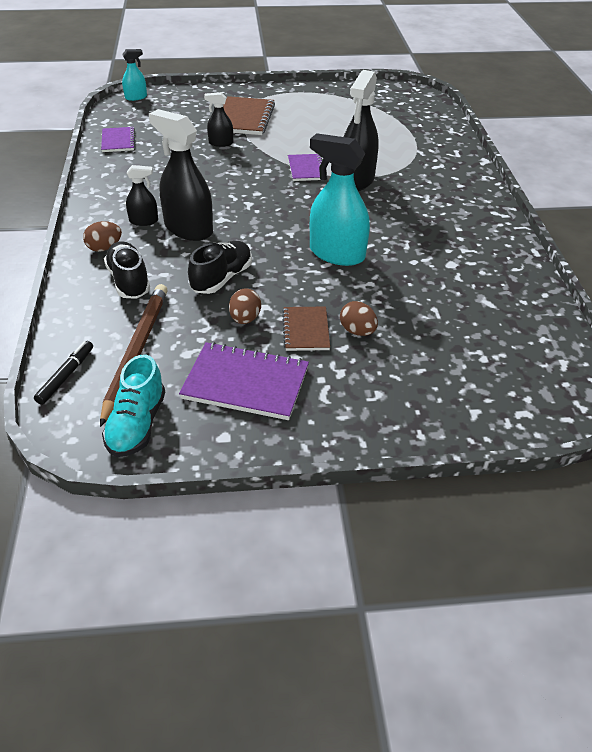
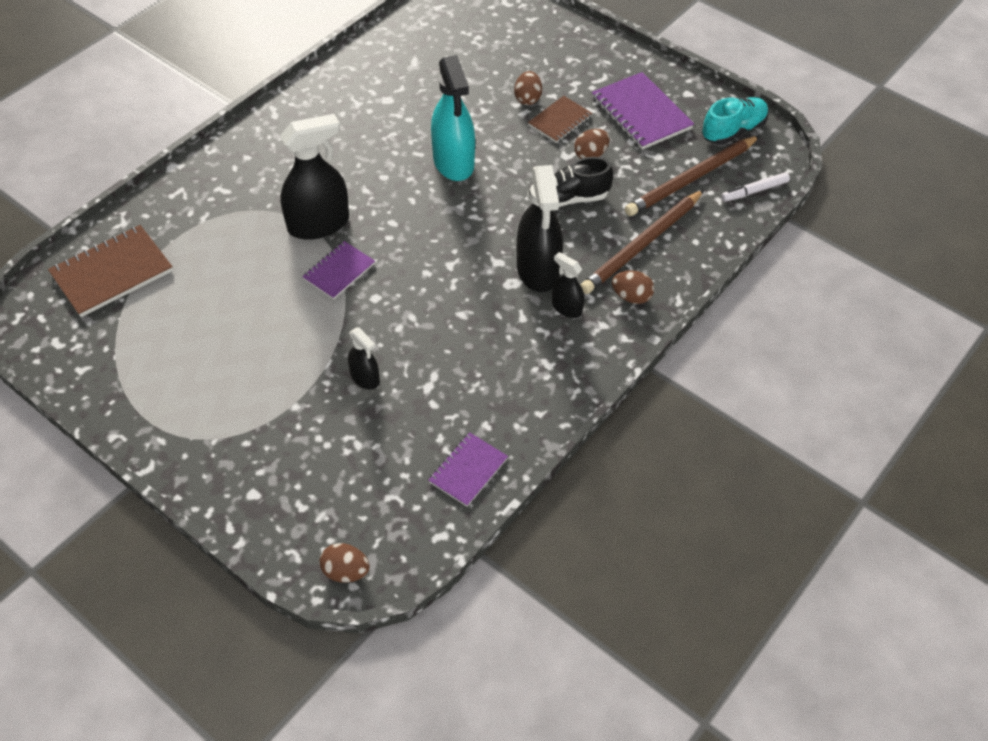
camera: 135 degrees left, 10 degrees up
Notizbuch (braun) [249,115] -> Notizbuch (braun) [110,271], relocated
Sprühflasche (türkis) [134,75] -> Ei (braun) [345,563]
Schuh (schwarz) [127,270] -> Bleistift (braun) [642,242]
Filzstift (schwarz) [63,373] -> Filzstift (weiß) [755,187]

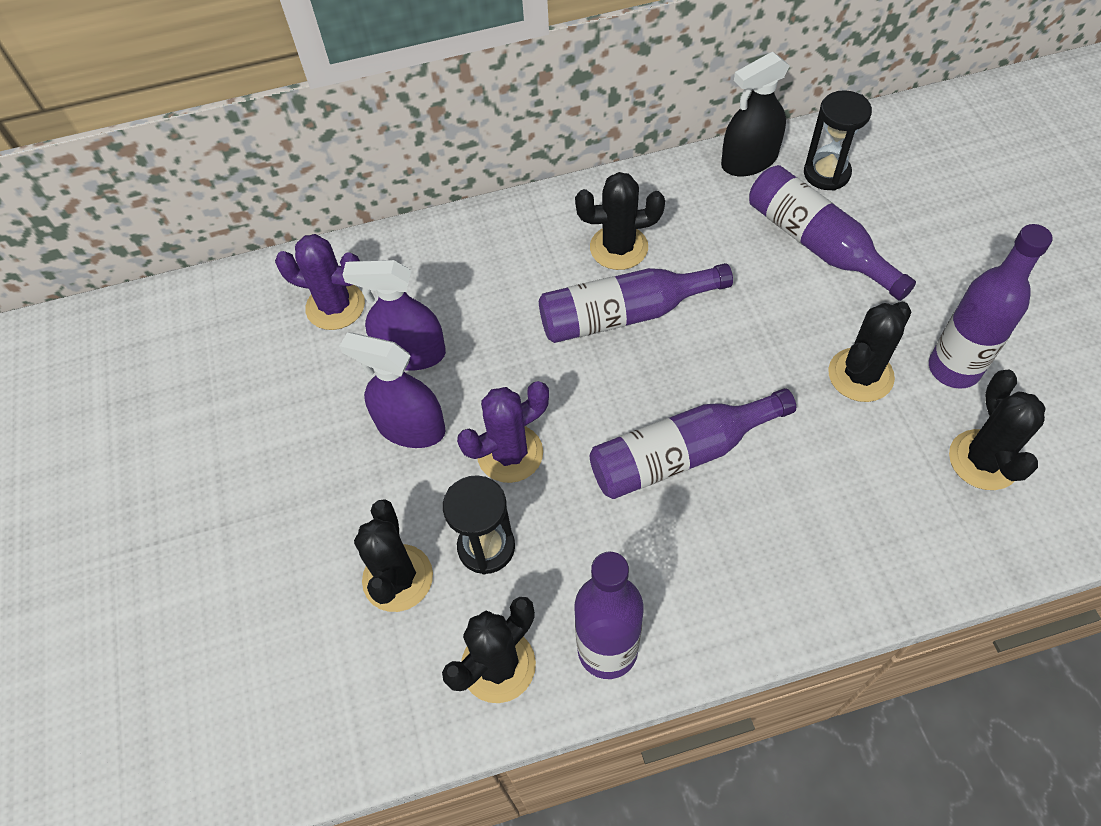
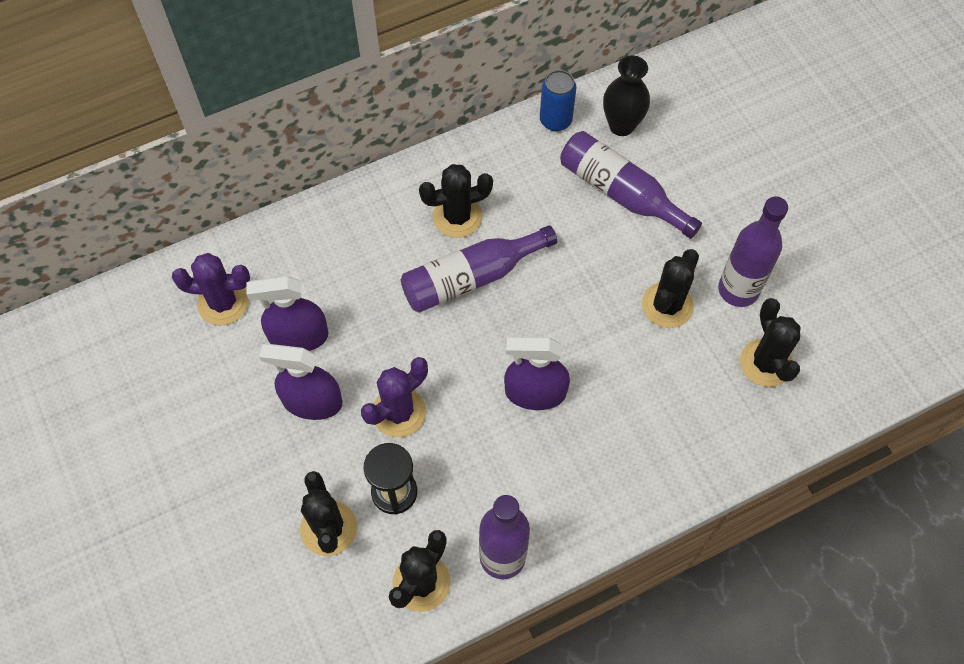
camera: 15 degrees left, 5 degrees up
Flasche (lila) [693,443] -> Sprühflasche (lila) [537,373]
Sprühflasche (schwarz) [755,114] -> Dose (blau) [558,100]
Sanduhr (schwarz) [838,140] -> Vase (schwarz) [626,95]

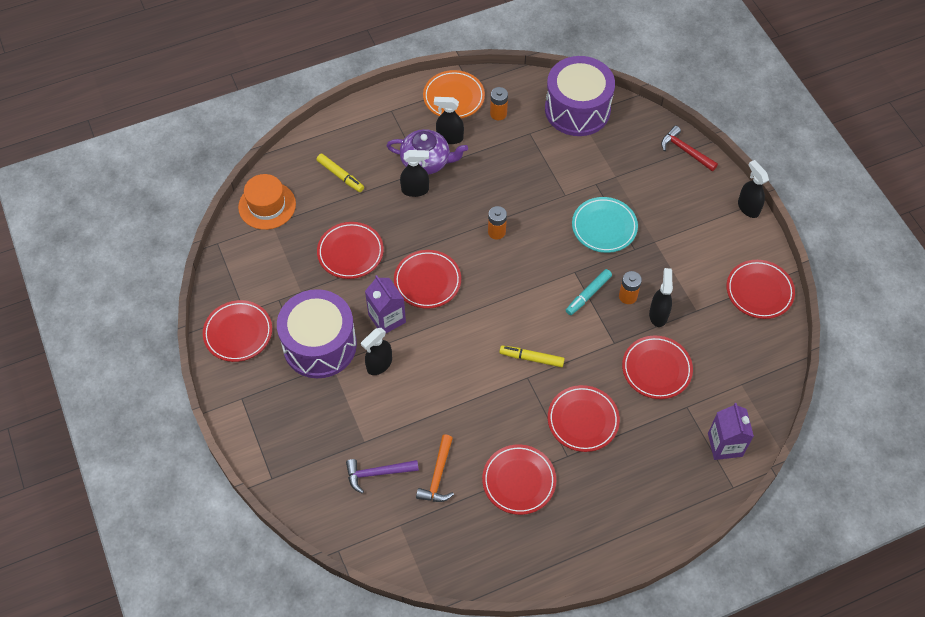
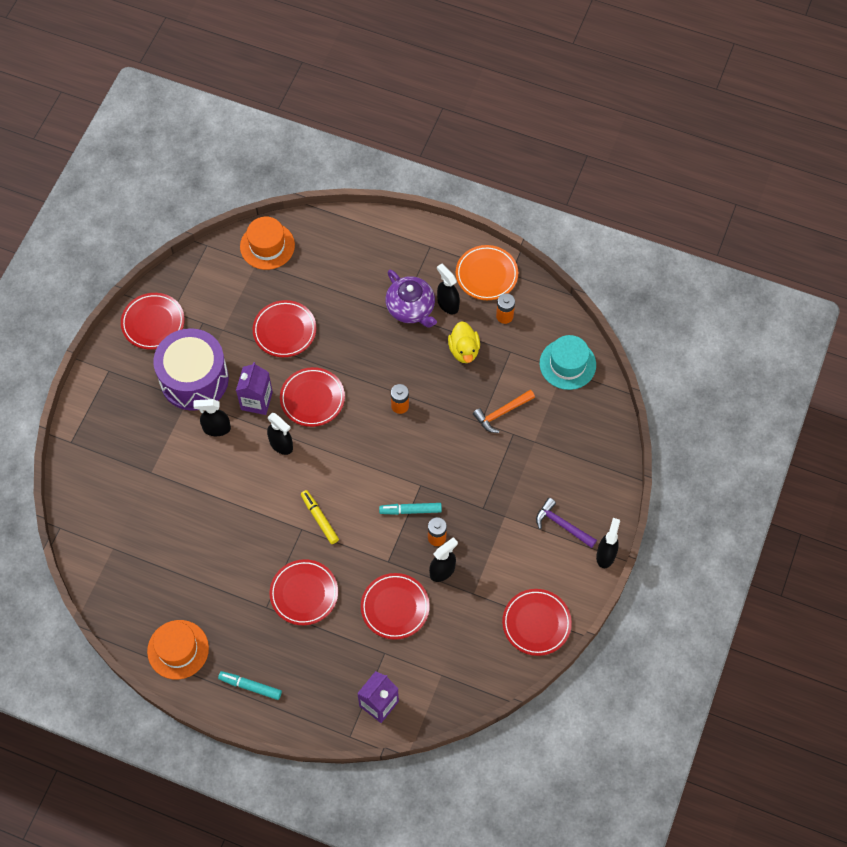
camera: 45 degrees right, 5 degrees up
none -> Hut (orange) [178,650]
none -> Filzstift (türkis) [250,685]
Sprühflasche (schwarz) [414,173] -> Sprühflasche (schwarz) [280,434], relocated
none -> Ente (gelb) [464,342]
Hammer (orange) [435,468] -> Hammer (orange) [504,411], relocated
Hammer (lila) [382,476] -> Hammer (lila) [566,523], relocated
Trommel (lila) [580,96] -> Hut (türkis) [568,362]
Filzstift (gelb) [340,173] -> none
Teller (rot) [519,480] -> none
Teller (türkis) [605,225] -> none
Hammer (rot) [689,148] -> none

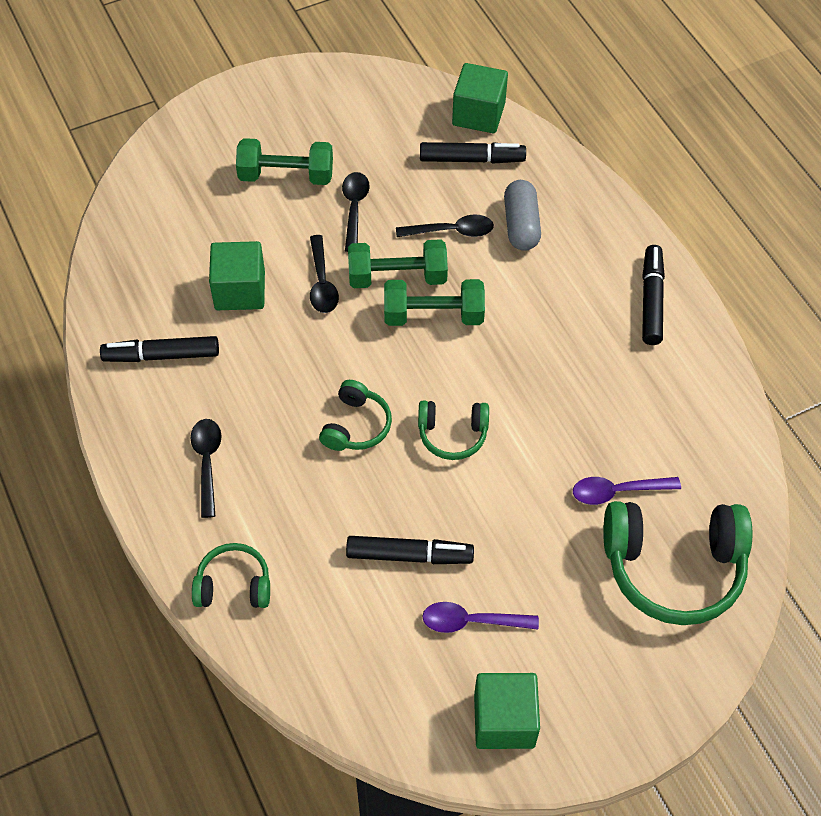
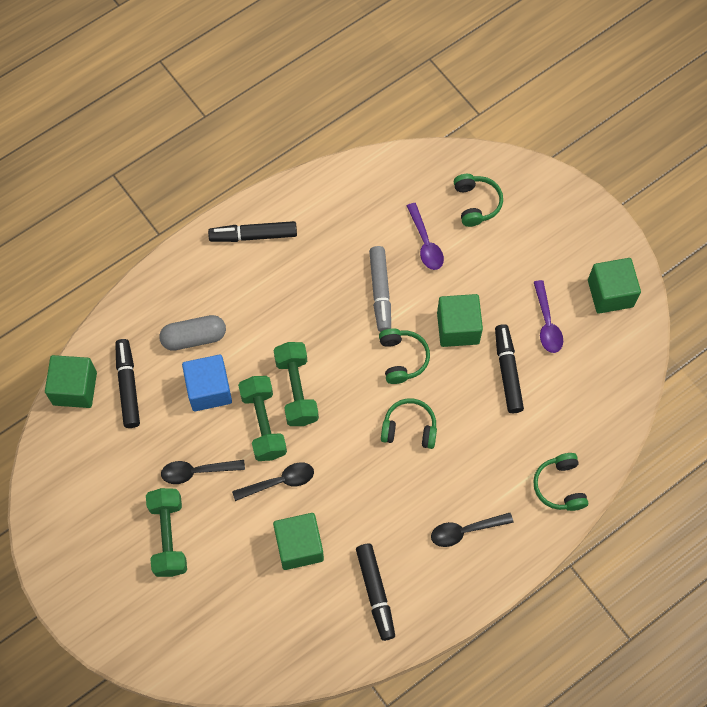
camera: 100 degrees left, 10 degrees up
Löffel (schwarz) [445,225] -> Kubus (blau) [207,383]
none -> Filzstift (grau) [380,289]
none -> Kubus (grün) [460,320]
Kopfhörer (grün) [677,563] -> Kopfhörer (grün) [478,200], x0.53

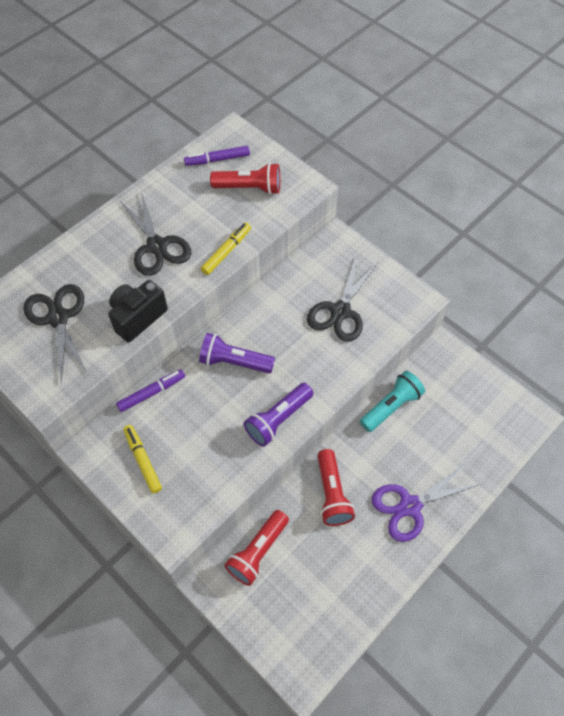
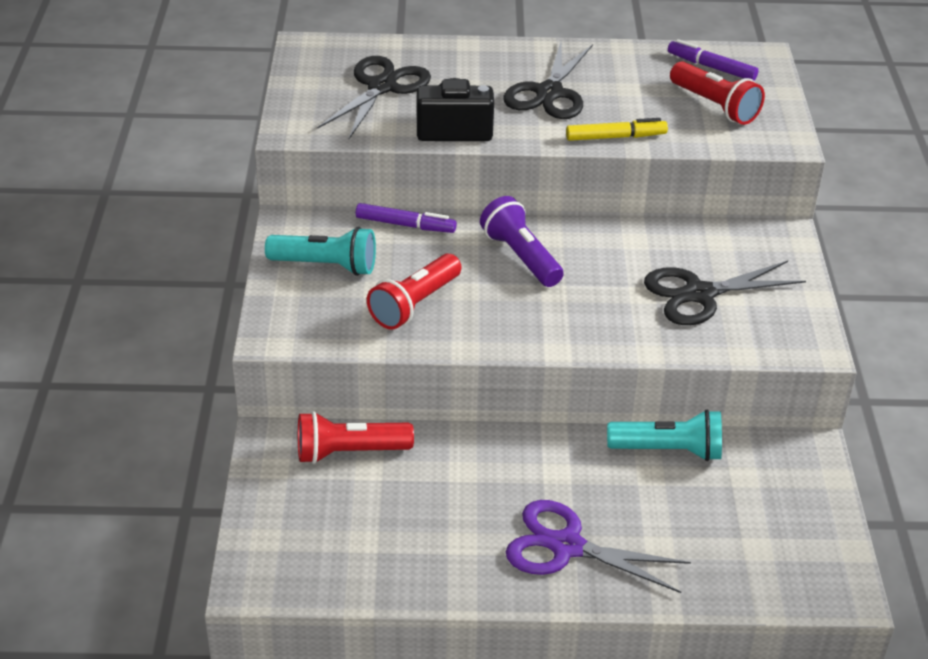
camera: 45 degrees right, 20 degrees down
Filzstift (gelb) [143,459] -> Taschenlampe (türkis) [320,251]
Taschenlampe (rot) [336,487] -> Taschenlampe (rot) [414,291], relocated
Taschenlampe (lila) [278,415] -> none

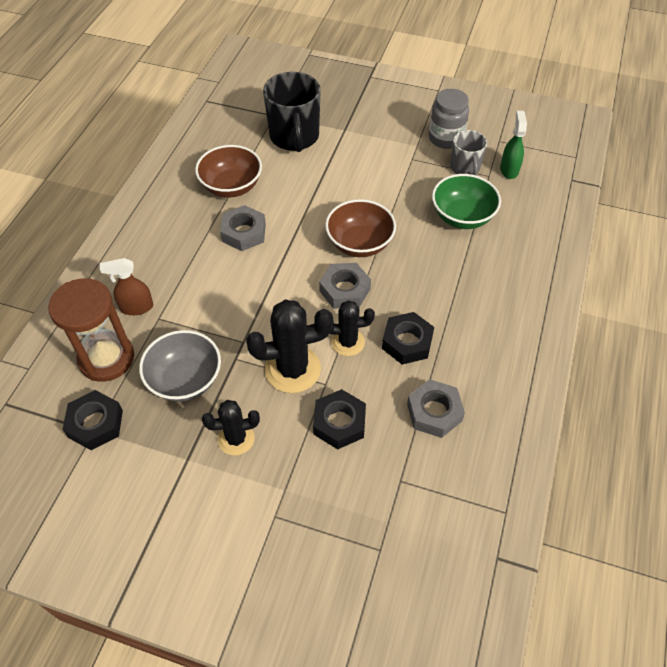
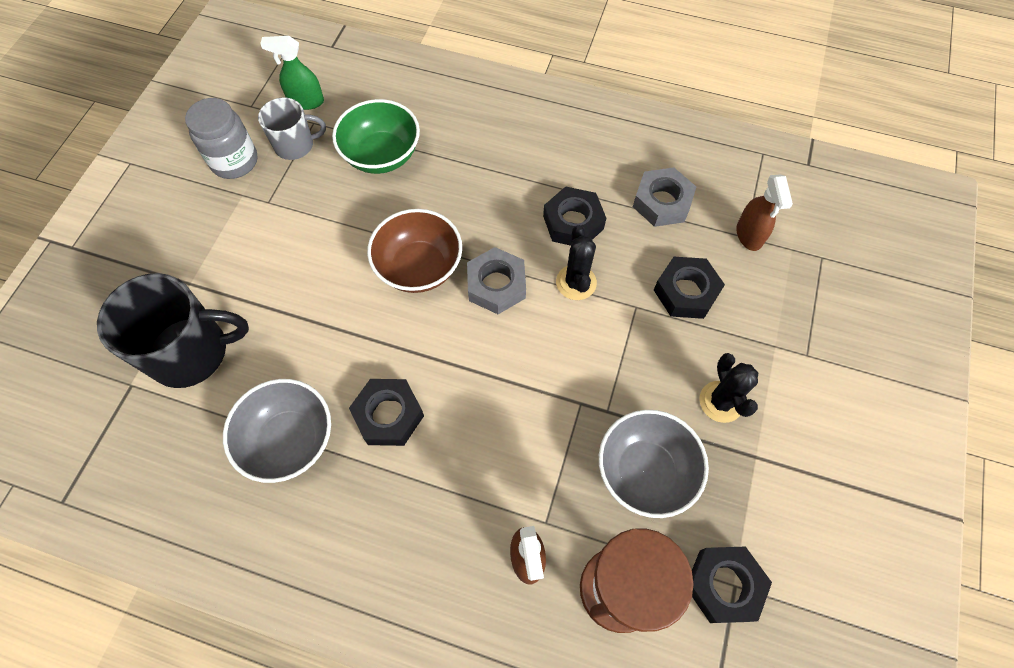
camera: 90 degrees left, 10 degrees up
Schüssel (braun) [228,171] -> Schüssel (grau) [277,431]
Sechskantmutter (grau) [243,228] -> Sechskantmutter (schwarz) [386,412]
none -> Sprühflasche (braun) [765,213]
Kaktus (schwarz) [289,346] -> none

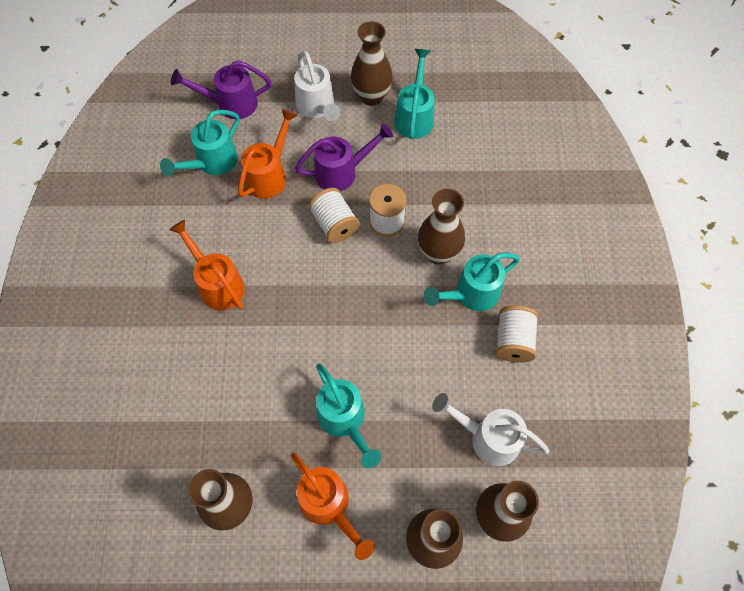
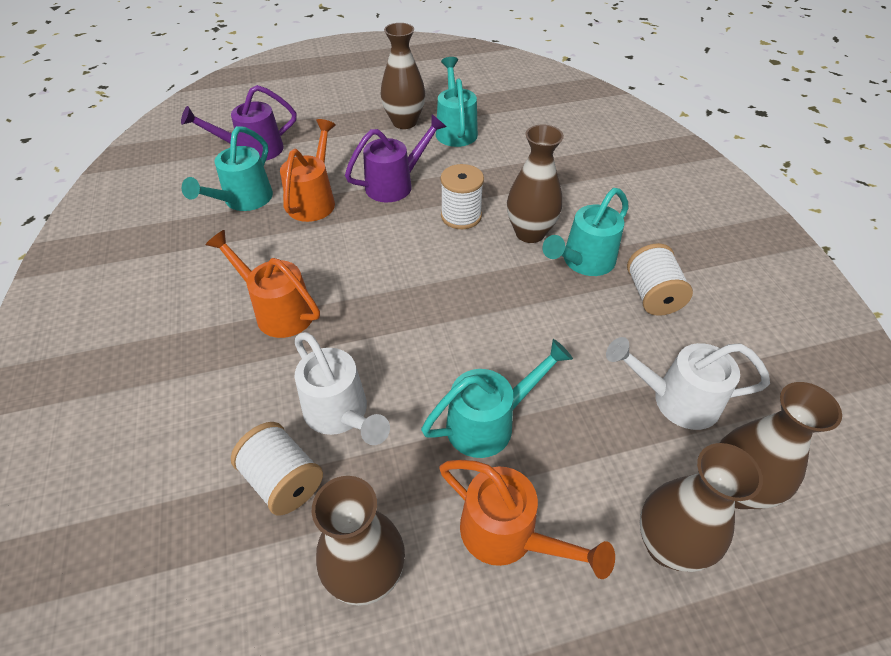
camera: 15 degrees left, 15 degrees down
Garnrolle (weiß) [334,215] -> Garnrolle (weiß) [277,468], relocated
Gießkanne (weiß) [317,86] -> Gießkanne (weiß) [342,388], relocated
Gießkanne (türkis) [348,415] -> Gießkanne (türkis) [497,398], 75 degrees counterclockwise

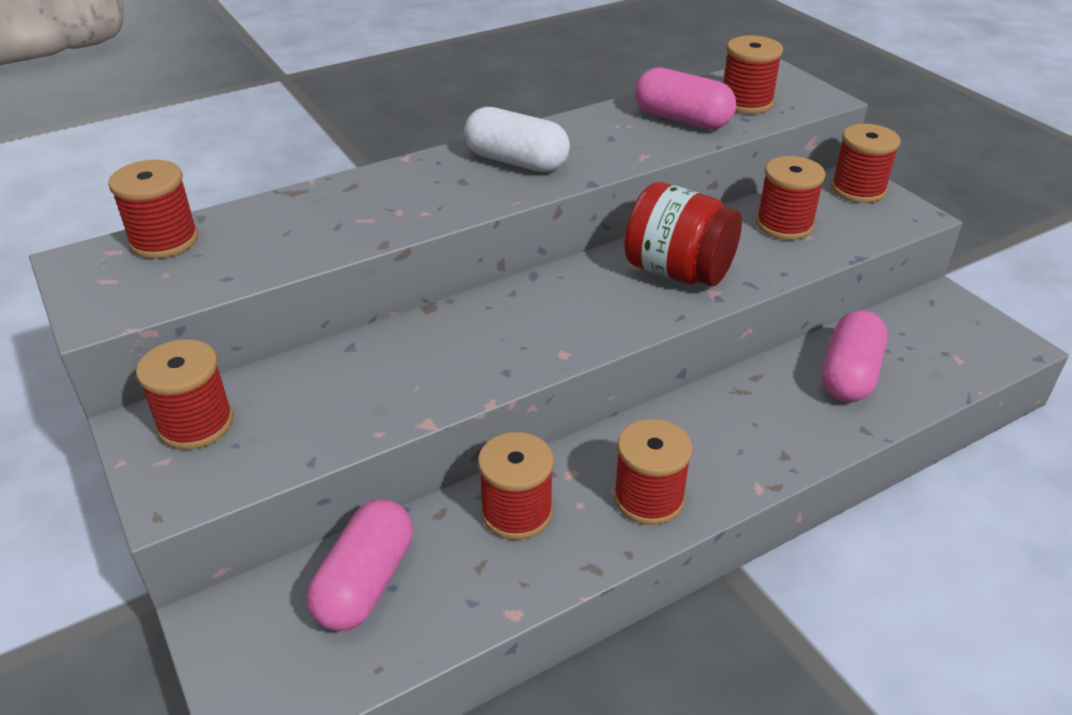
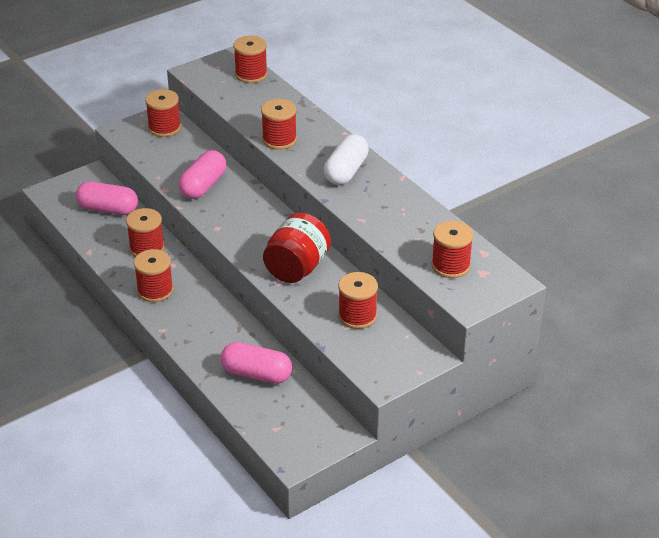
camera: 85 degrees right, 0 degrees up
Kapsel (rosa) [685,98] -> Kapsel (rosa) [202,174], relocated
Garnrolle (rot) [865,163] -> Garnrolle (rot) [279,124], relocated

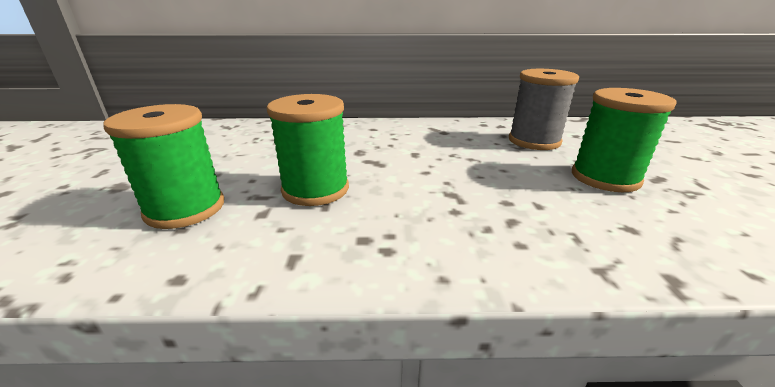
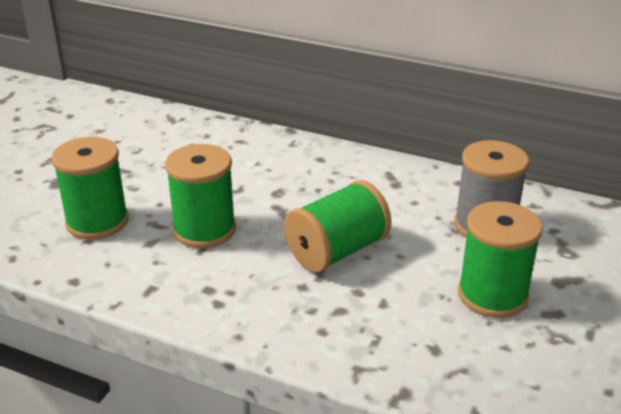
camera: 25 degrees right, 5 degrees up
none -> Garnrolle (grün) [338,226]

